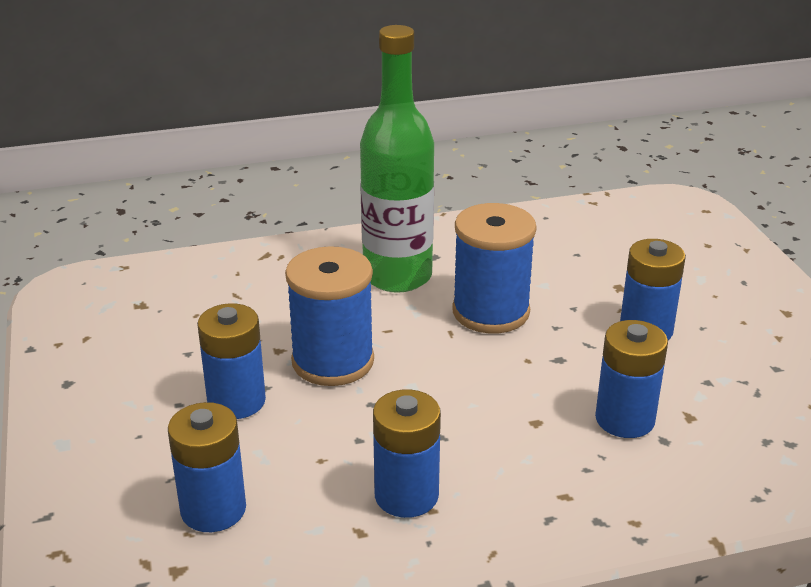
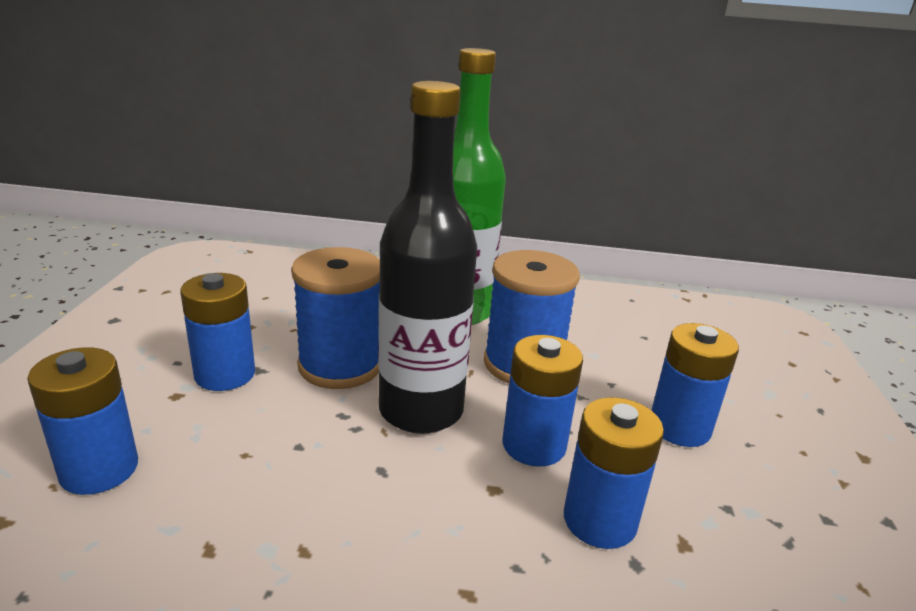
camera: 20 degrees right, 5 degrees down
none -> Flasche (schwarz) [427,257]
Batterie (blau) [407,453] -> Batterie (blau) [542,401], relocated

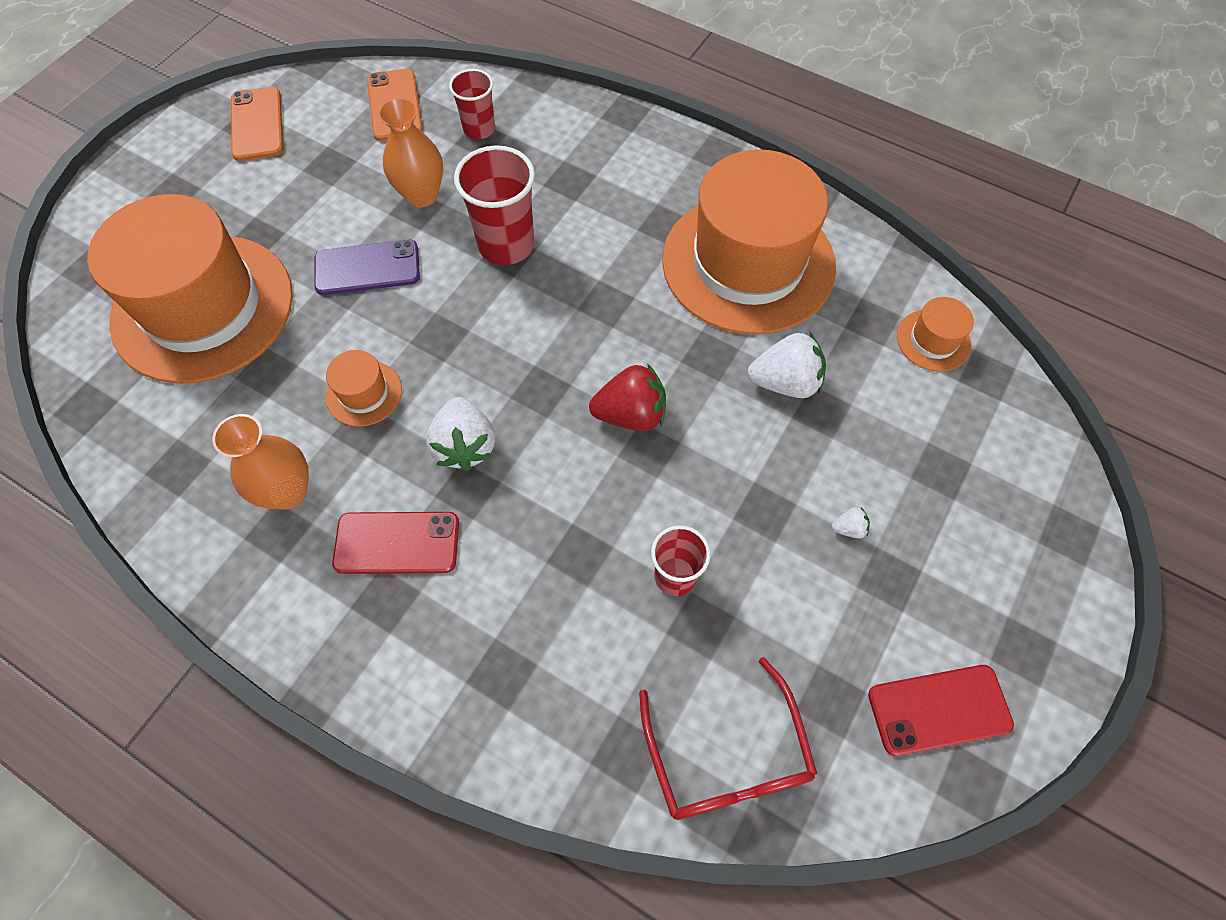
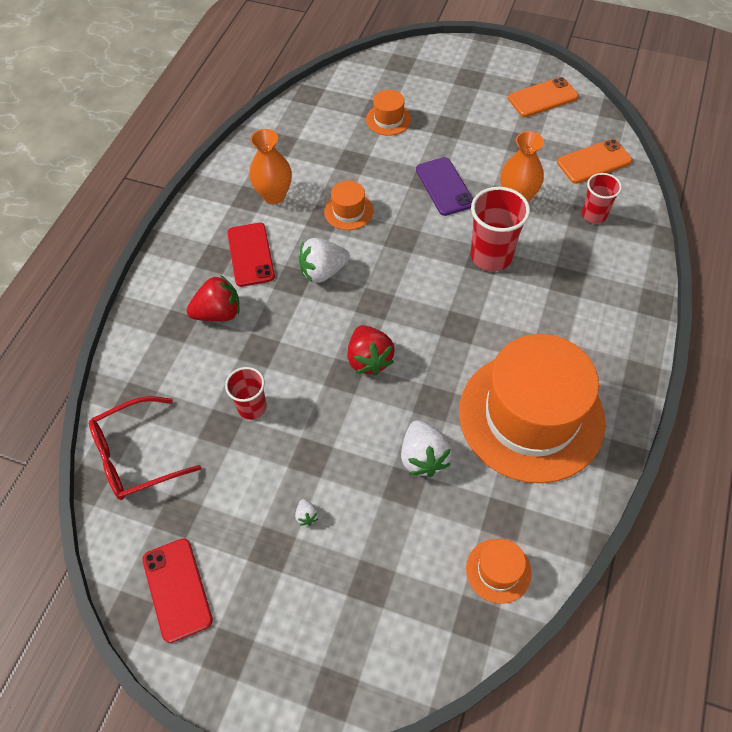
camera: 80 degrees right, 5 degrees down
none -> Erdbeere (rot) [213,298]
Hut (orange) [190,289] -> Hut (orange) [388,113], x0.40

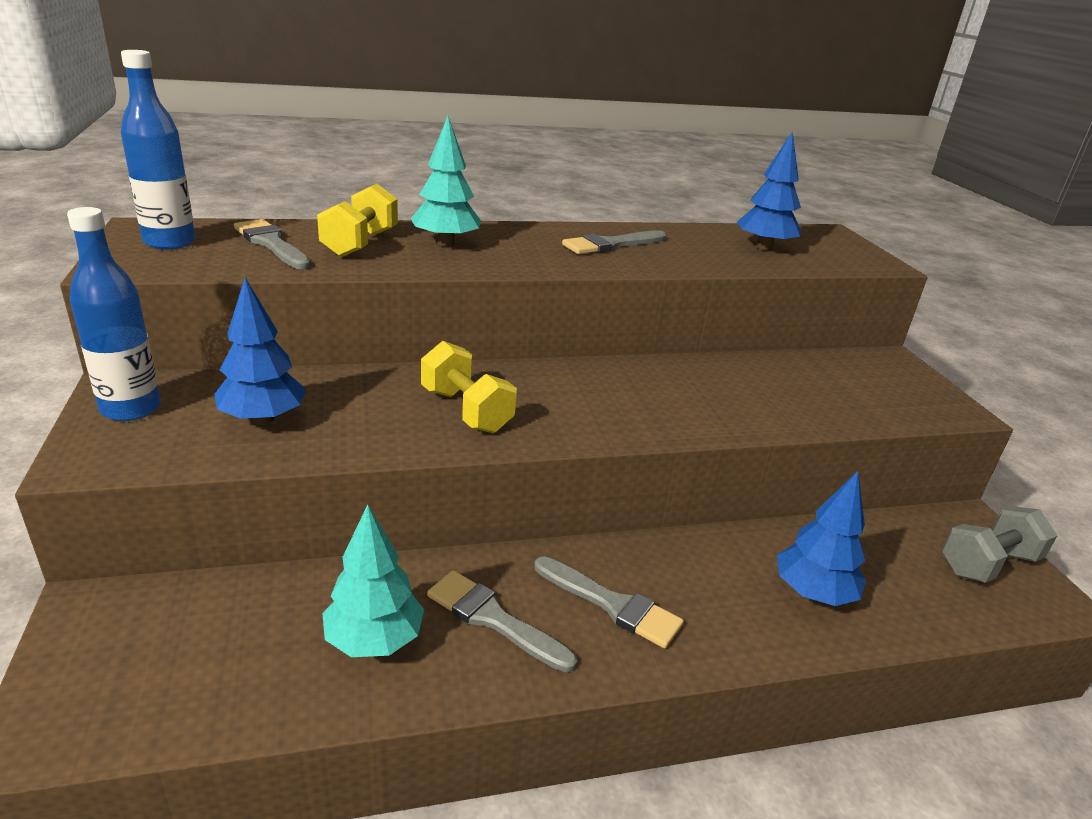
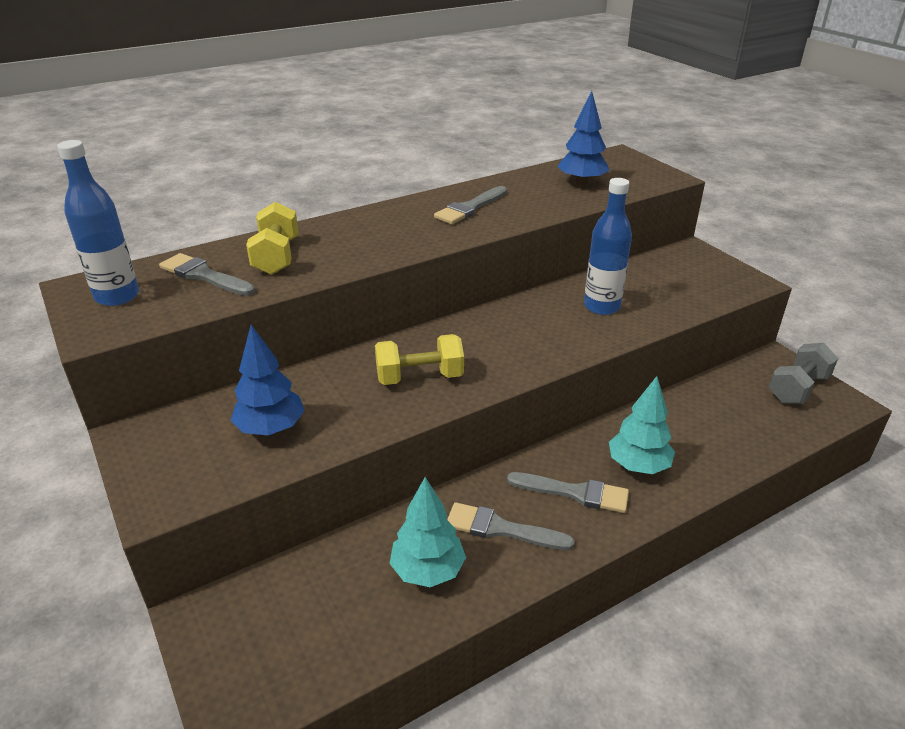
camera: 15 degrees left, 5 degrees up
Hantel (gelb) [469,387] -> Hantel (gelb) [419,359], 45 degrees counterclockwise
Flasche (blau) [114,314] -> Flasche (blau) [608,246], relocated
Baum (türkis) [446,181] -> Baum (türkis) [642,425], relocated
Baum (blau) [821,538] -> none

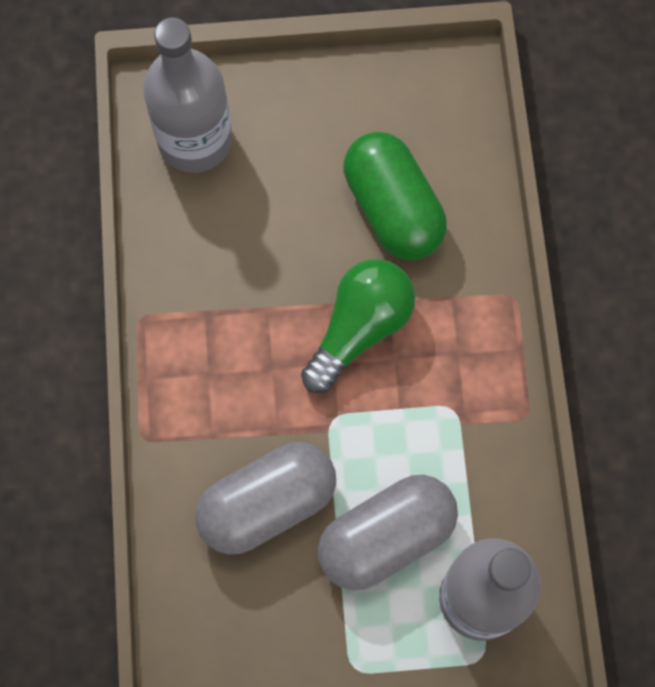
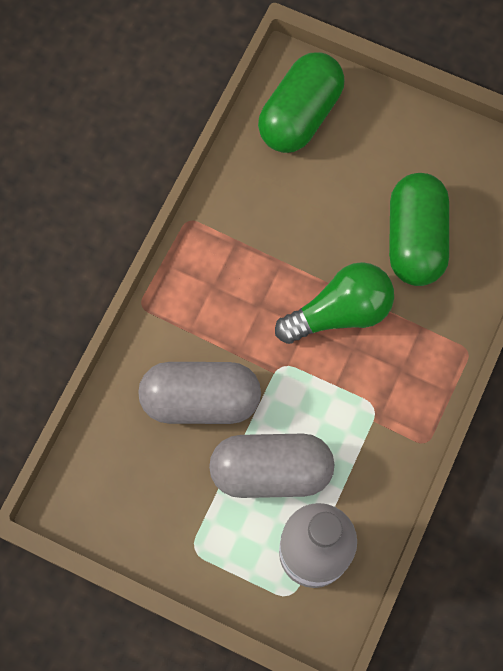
camera: 30 degrees right, 0 degrees up
Flasche (grau) [187,95] -> Kapsel (grün) [301,102]

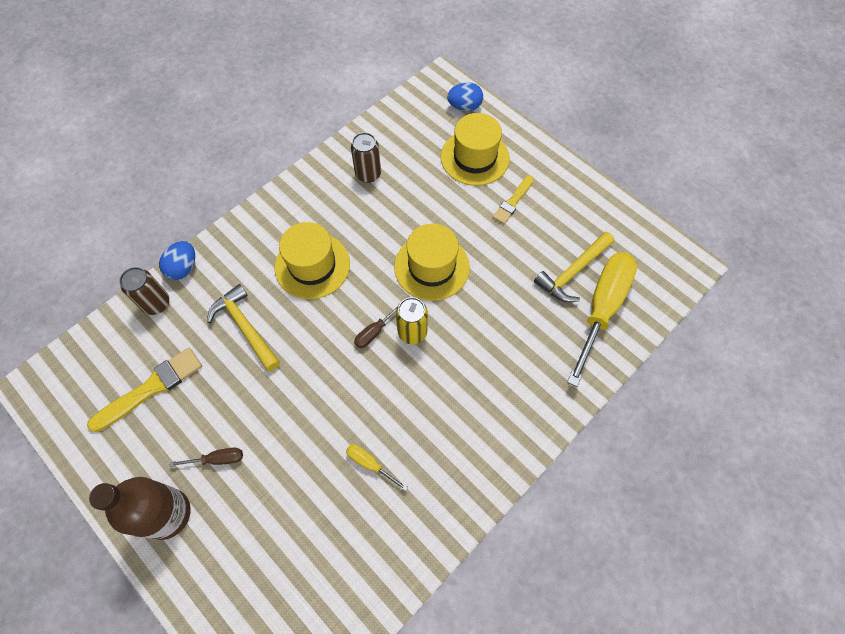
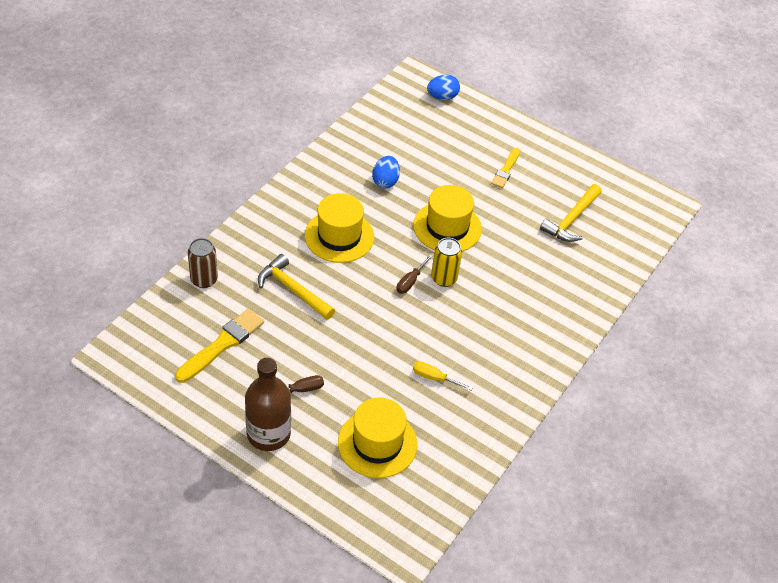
camera: 15 degrees left, 15 degrees down
Hut (gelb) [475,149] -> Hut (gelb) [377,437], relocated
Ei (blau) [177,260] -> Ei (blau) [386,172], relocated
Dose (braun) [366,157] -> none
Schraubenzieher (gelb) [602,319] -> none

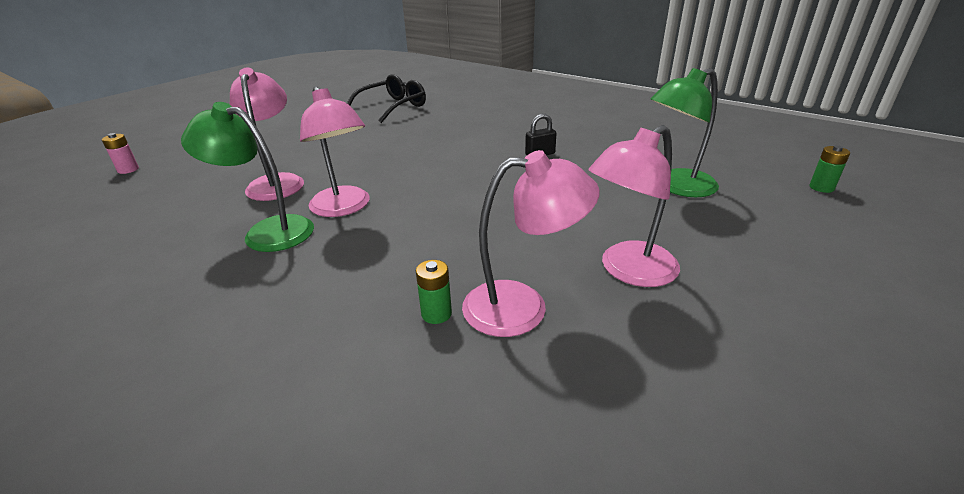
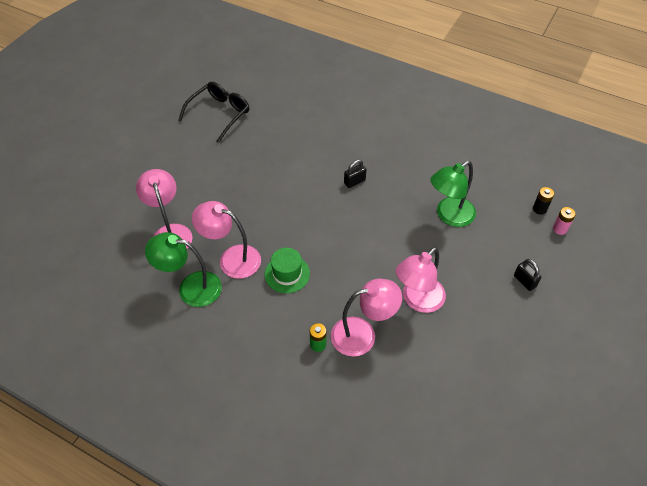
camera: 10 degrees left, 20 degrees up
Lampe (rosa) [335,151] -> Lampe (rosa) [226,240], 150 degrees clockwise
none -> Hut (grün) [287,270]
none -> Vorhängeschloss (schwarz) [527,275]
Batterie (grün) [830,169] -> Batterie (schwarz) [543,201]
Batterie (rosa) [120,153] -> Batterie (rosa) [564,221], relocated

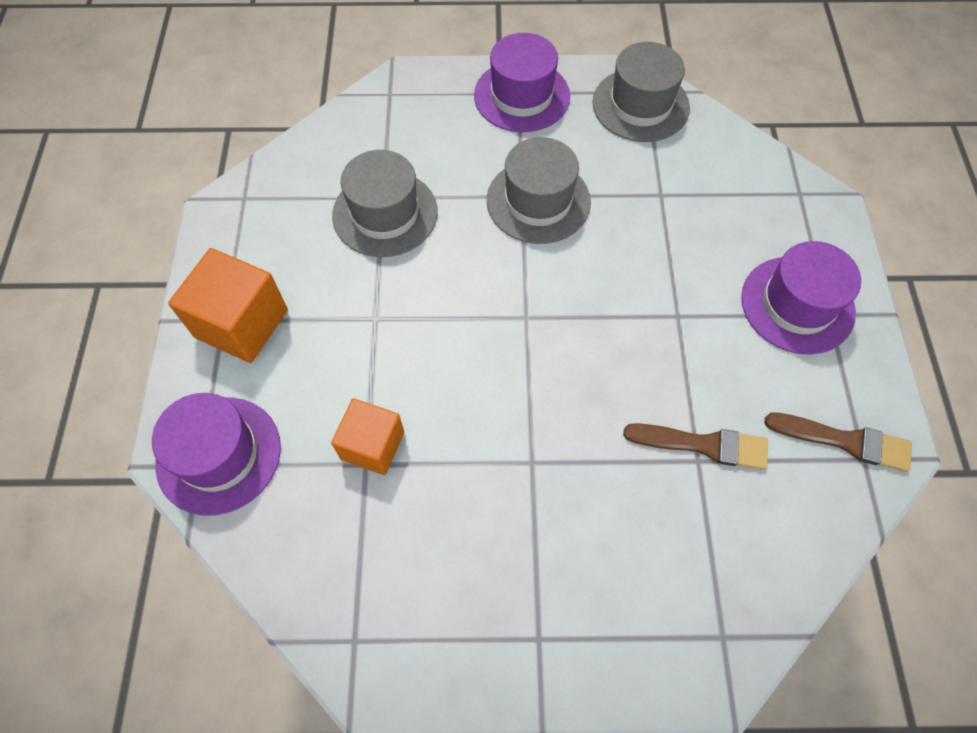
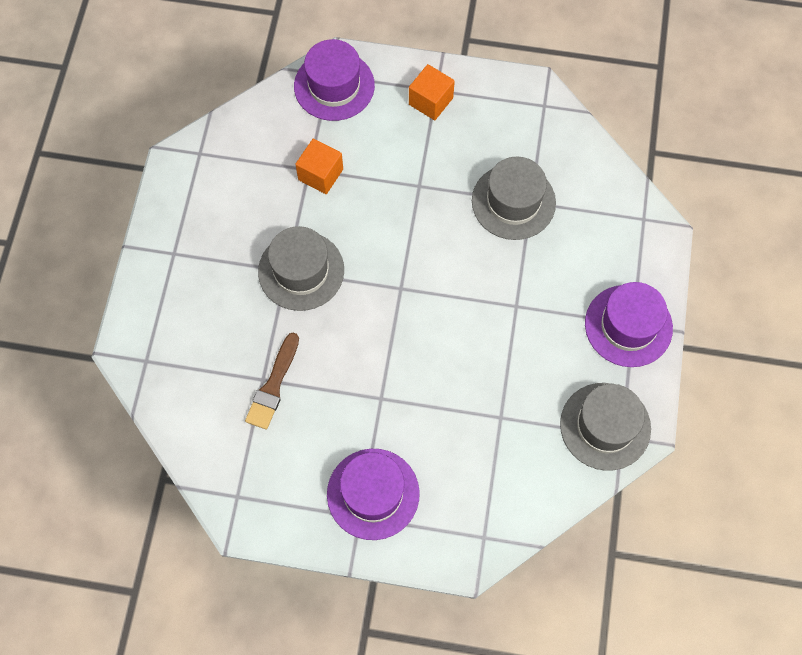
camera: 100 degrees right, 5 degrees up
Hut (grau) [539,190] -> Hut (grau) [301,268], relocated
Kubus (orange) [228,305] -> Kubus (orange) [432,92], x0.67
Pinsel (braun) [838,442] -> none

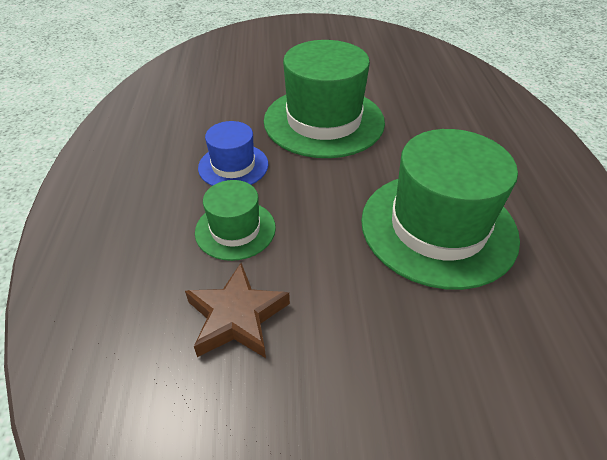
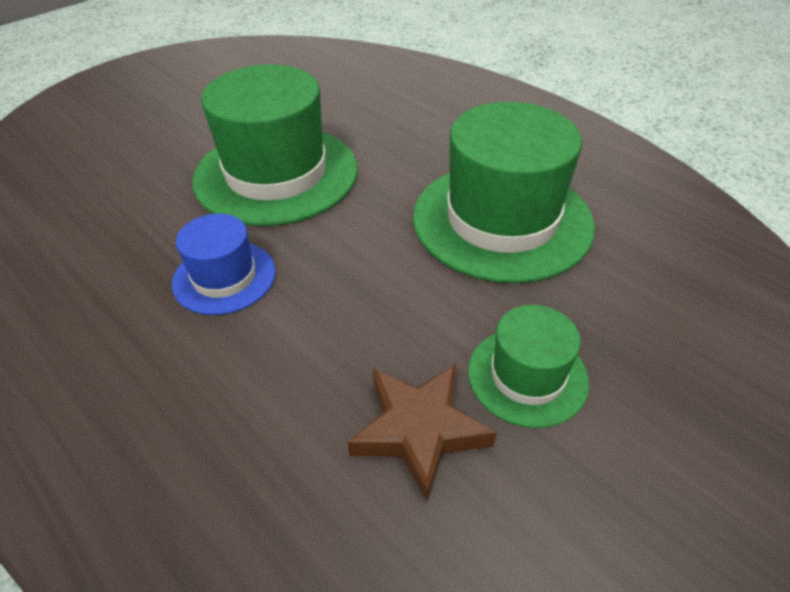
camera: 40 degrees left, 0 degrees up
Hut (grün) [235,220] -> Hut (grün) [528,366], relocated

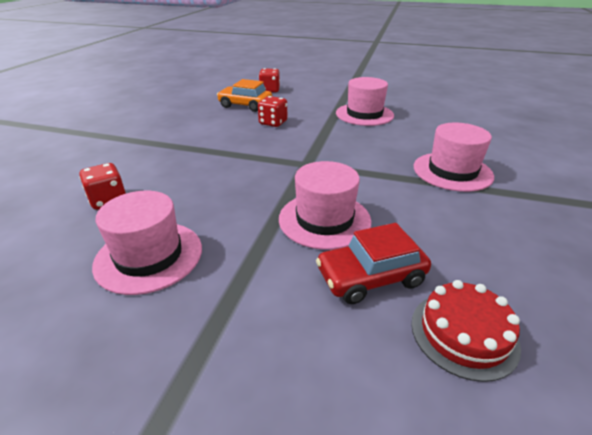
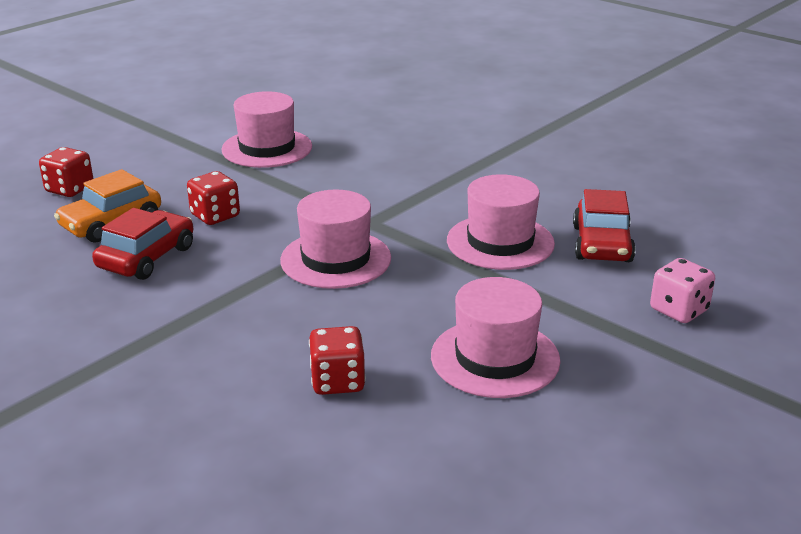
camera: 65 degrees left, 5 degrees down
none -> Auto (rot) [142,244]
Hut (rosa) [454,157] -> Hut (rosa) [335,239], relocated
none -> Spielwürfel (rosa) [682,290]
Kuchen (rot) [466,331] -> none

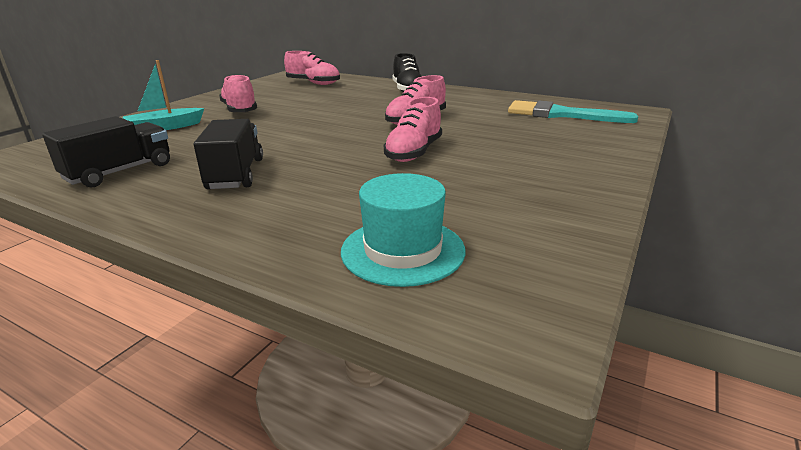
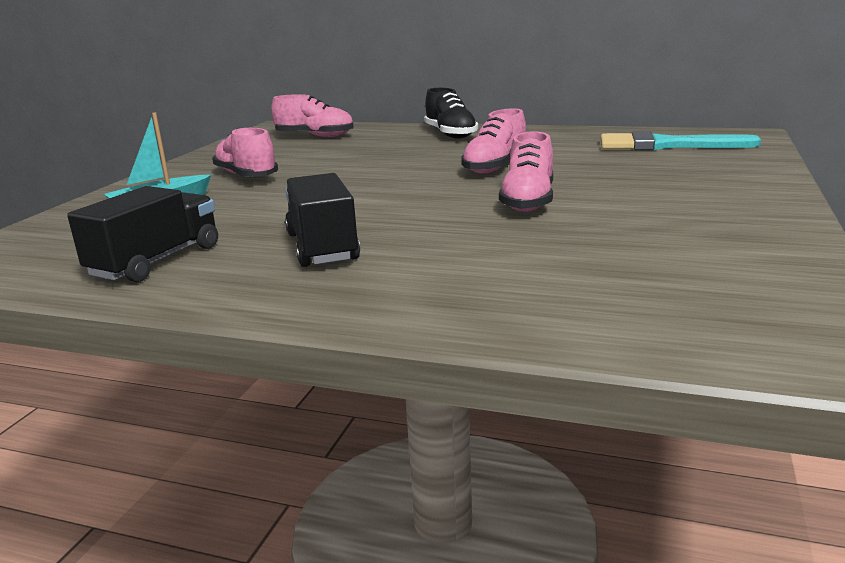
camera: 10 degrees left, 5 degrees down
Hut (türkis) [403,230] -> none

